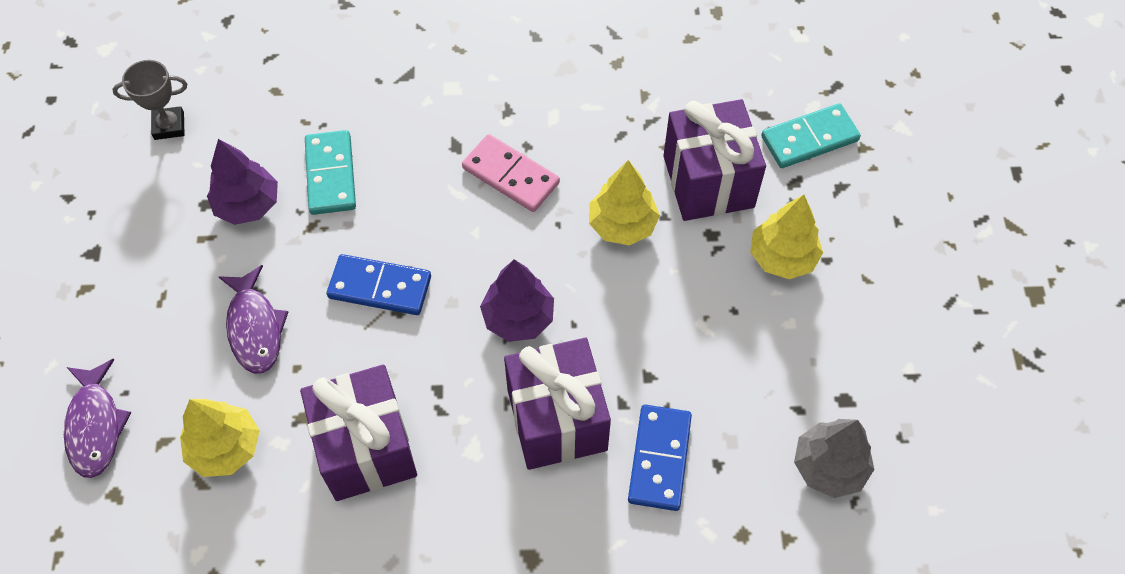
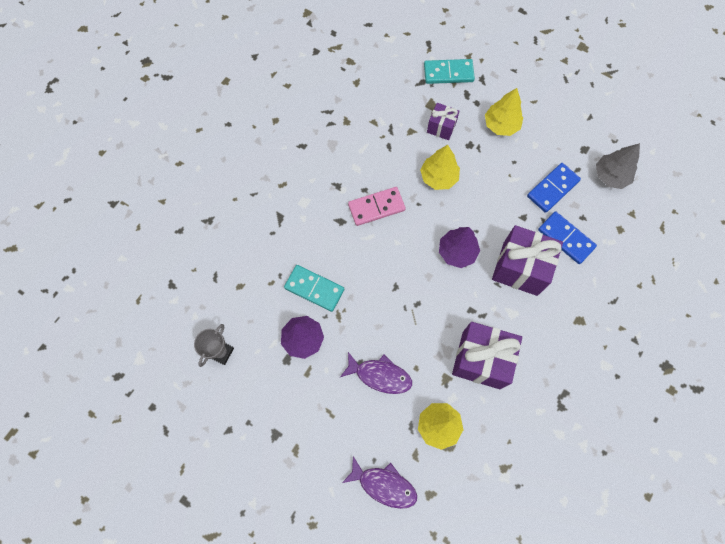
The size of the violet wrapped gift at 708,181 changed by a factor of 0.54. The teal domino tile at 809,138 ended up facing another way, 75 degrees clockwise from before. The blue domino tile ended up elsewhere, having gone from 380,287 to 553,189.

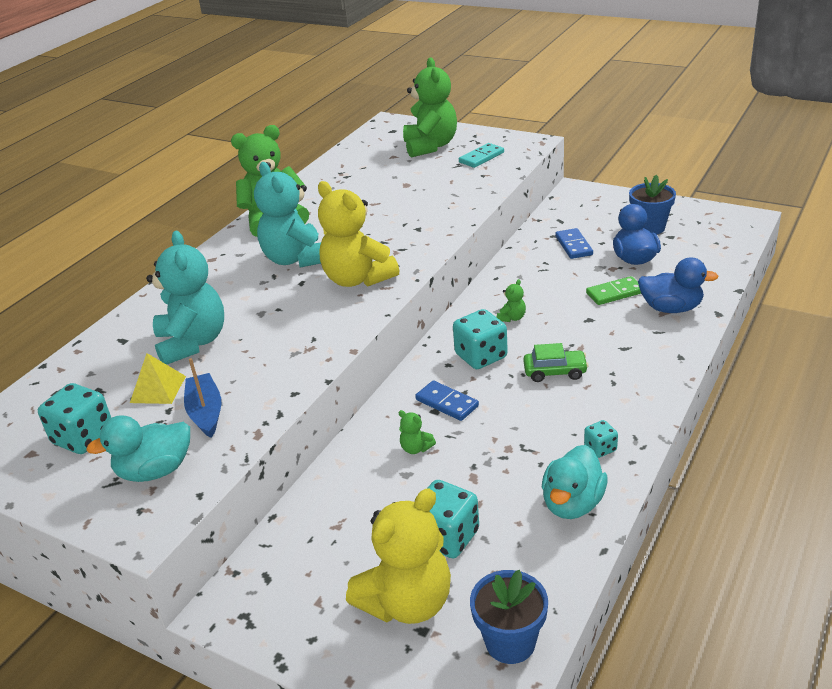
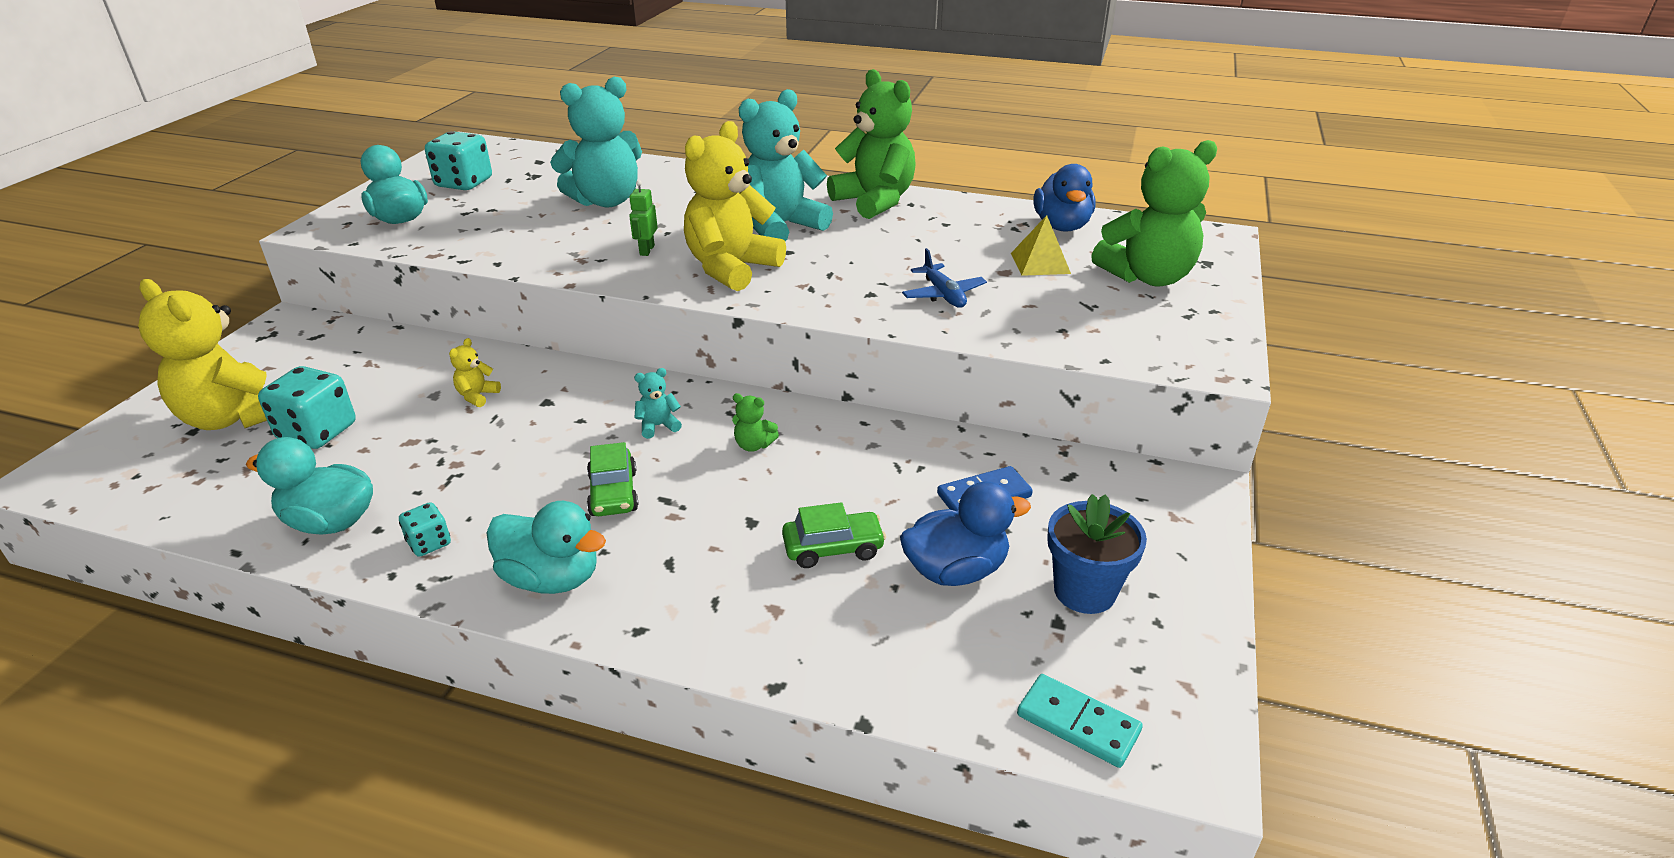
The teal domino tile ended up elsewhere, having gone from 481,157 to 1078,723. The blue duck ended up elsewhere, having gone from 671,308 to 1061,226. Where the green domino tile stood at 614,293, the green toy car came to stand at 833,548. Where the teal die stood at 481,356, the teal teddy came to stand at 658,426. The bright yellow solid pyramid ended up elsewhere, having gone from 158,389 to 1040,263. The second view lost the blue boat at 205,412. The second view lost the blue domino tile at 447,403. What was the green teddy at 416,448 turned into the bright yellow teddy at 477,396. The second view lost the blue flower pot at 510,642. The second view gained the green robot figure at 646,250. The second view gained the blue toy plane at 943,295. The second view gained the teal duck at 552,578.

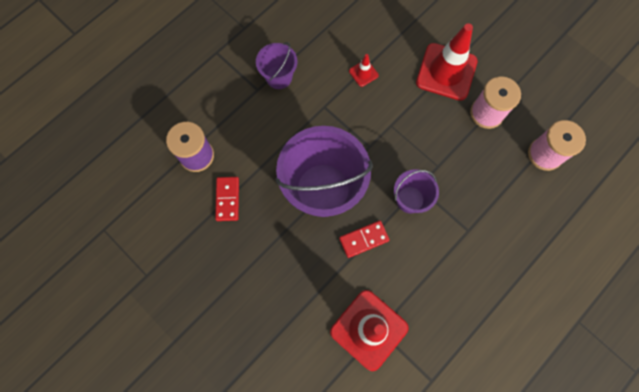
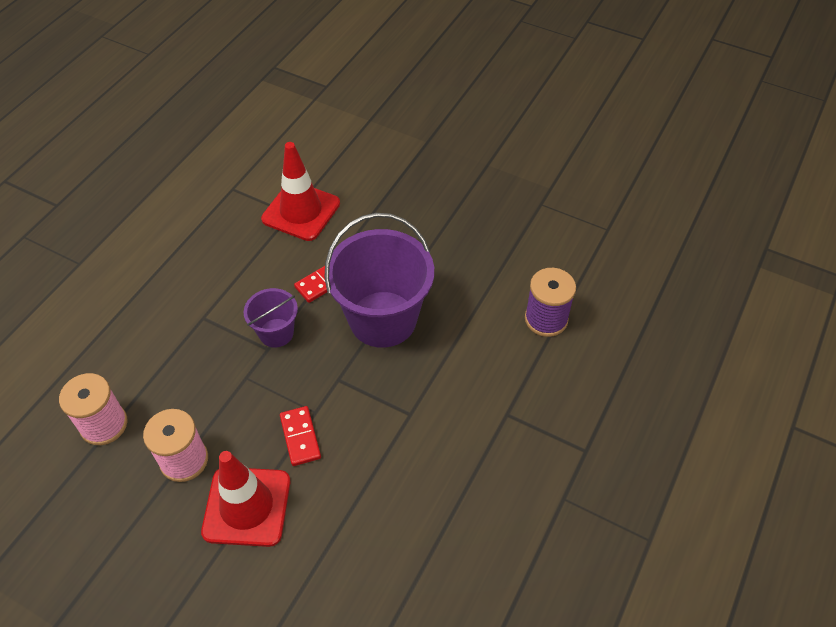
The second view lost the violet sand bucket at 279,77. The second view lost the red traffic cone at 363,73. The red domino tile ended up elsewhere, having gone from 227,199 to 300,437.

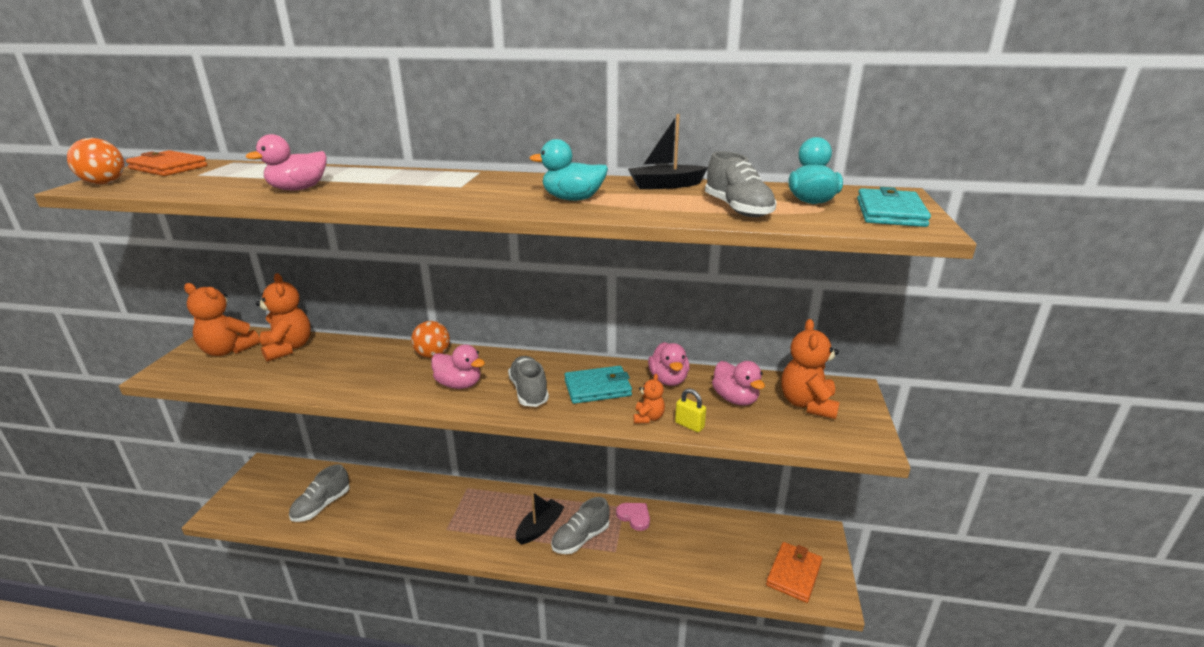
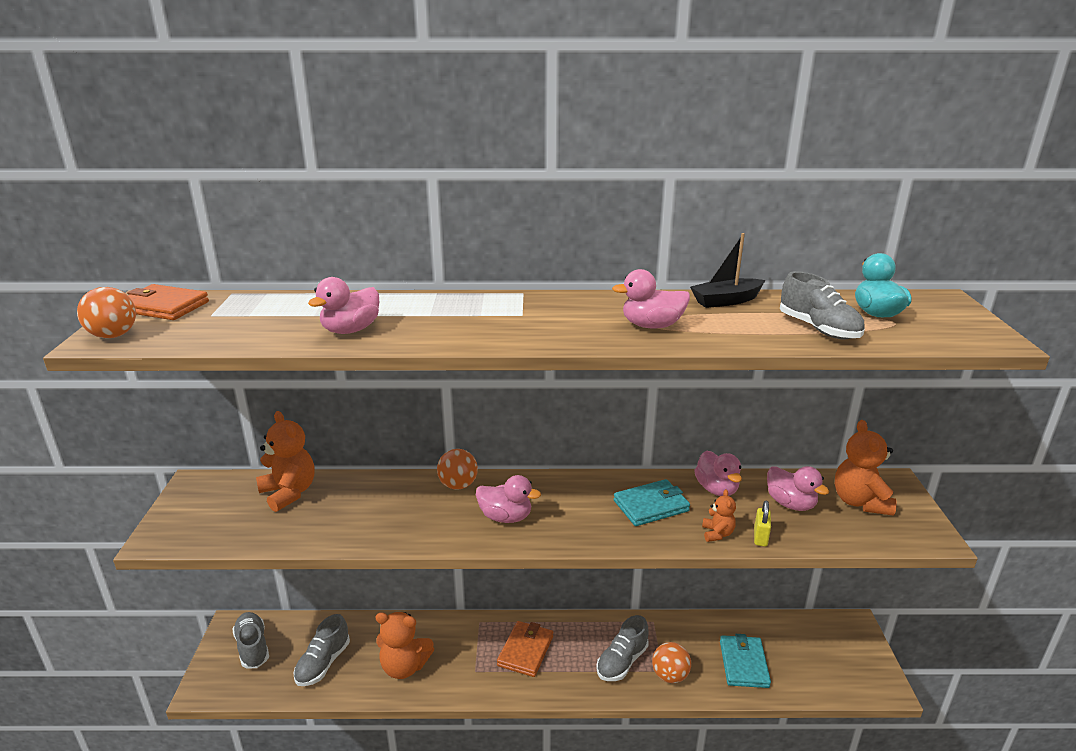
What was the teal duck at 573,199 turned into the pink duck at 652,326. The teal billfold ended up elsewhere, having gone from 890,212 to 743,664. The bright orange teddy ended up elsewhere, having gone from 228,350 to 404,667. The ash-grey sneaker ended up elsewhere, having gone from 529,391 to 253,647. The bright yellow lock at 689,425 ended up facing another way, 75 degrees clockwise from before. The second view lost the jet-black boat at 540,527. The second view lost the pink love heart at 634,517. The bright orange billfold ended up elsewhere, having gone from 793,574 to 525,651. The second view gained the bright orange ball at 670,675.

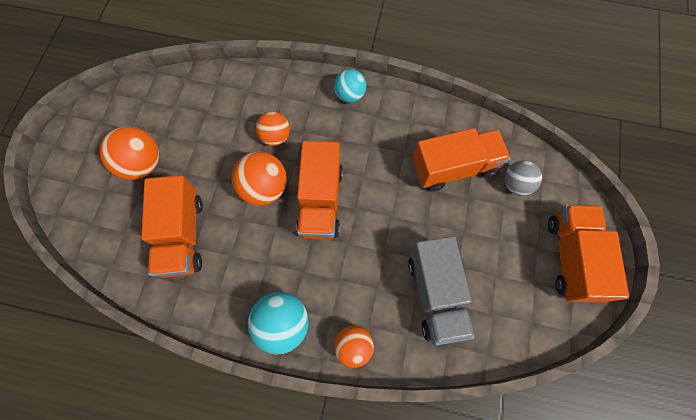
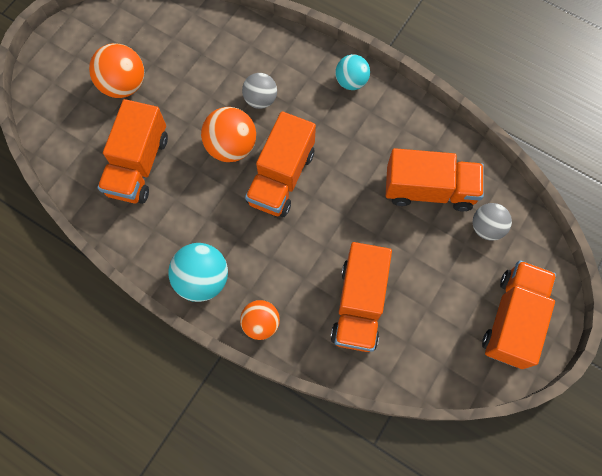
What was the bright orange ball at 275,136 turned into the ash-grey ball at 260,99. What was the ash-grey truck at 435,294 turned into the bright orange truck at 359,304.

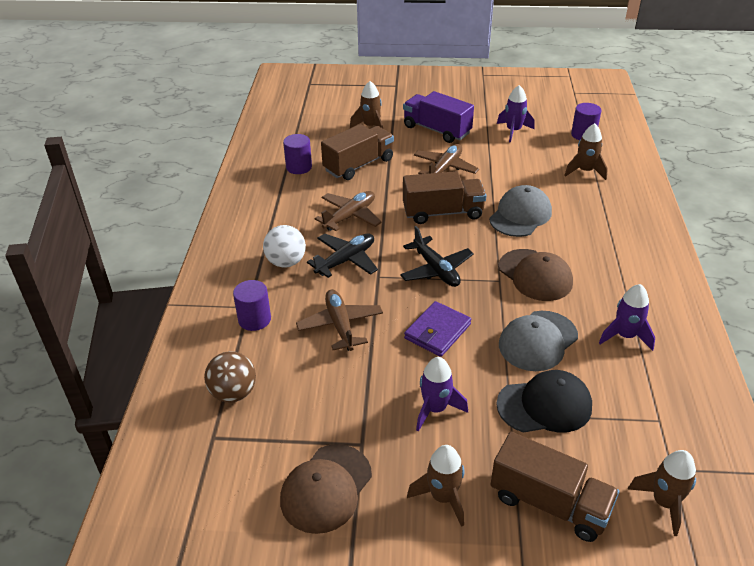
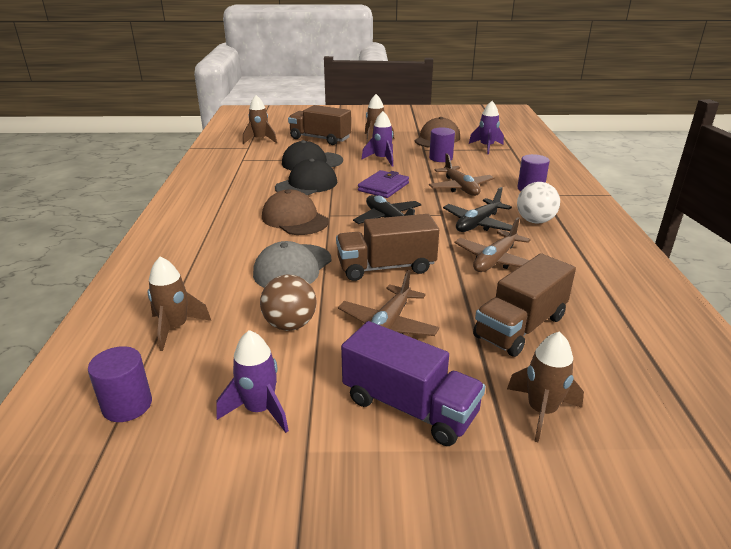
The violet cylinder ended up elsewhere, having gone from 299,167 to 440,158. The violet toy rocket ended up elsewhere, having gone from 625,336 to 486,147. What was the ash-grey peaked cap at 538,341 turned into the jet-black peaked cap at 306,185. The russet ball ended up elsewhere, having gone from 233,393 to 290,325.

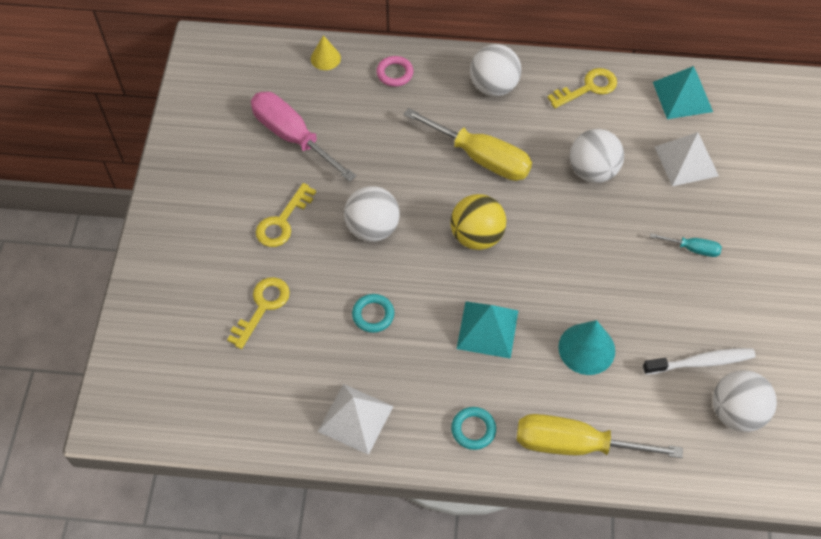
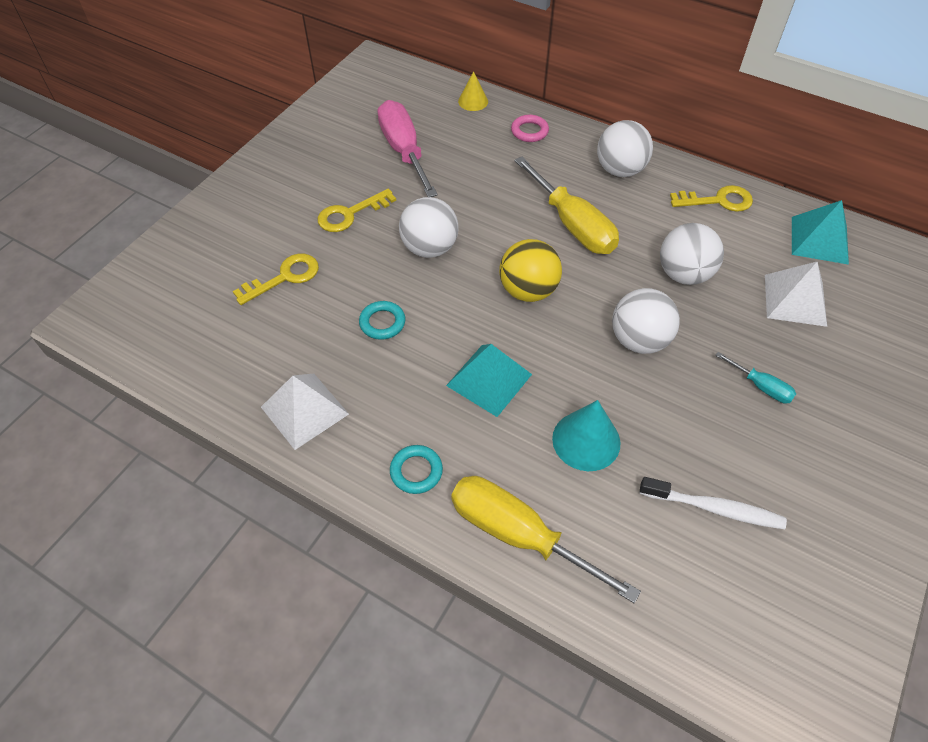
The snow-white ball ended up elsewhere, having gone from 736,412 to 639,340.

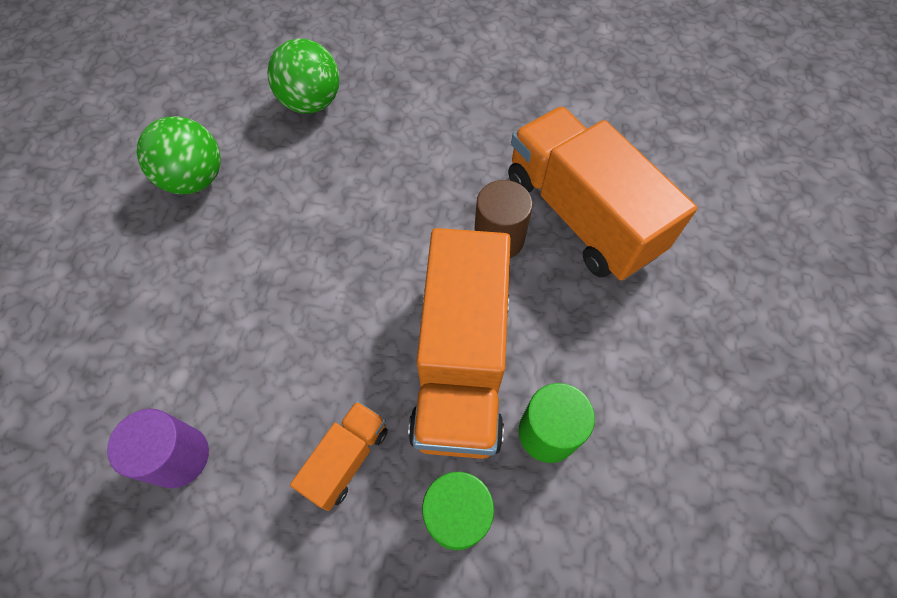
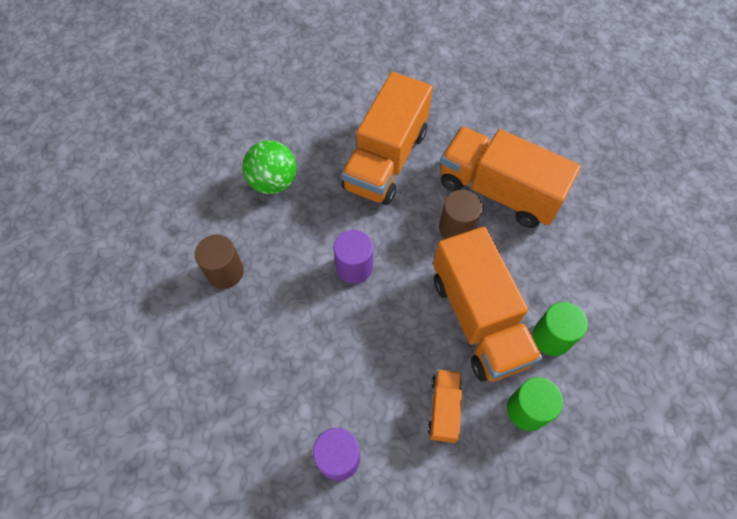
Where the green ball stood at 195,179, the russet cylinder came to stand at 225,272. The second view gained the bright orange truck at 386,159. The second view gained the violet cylinder at 354,267.

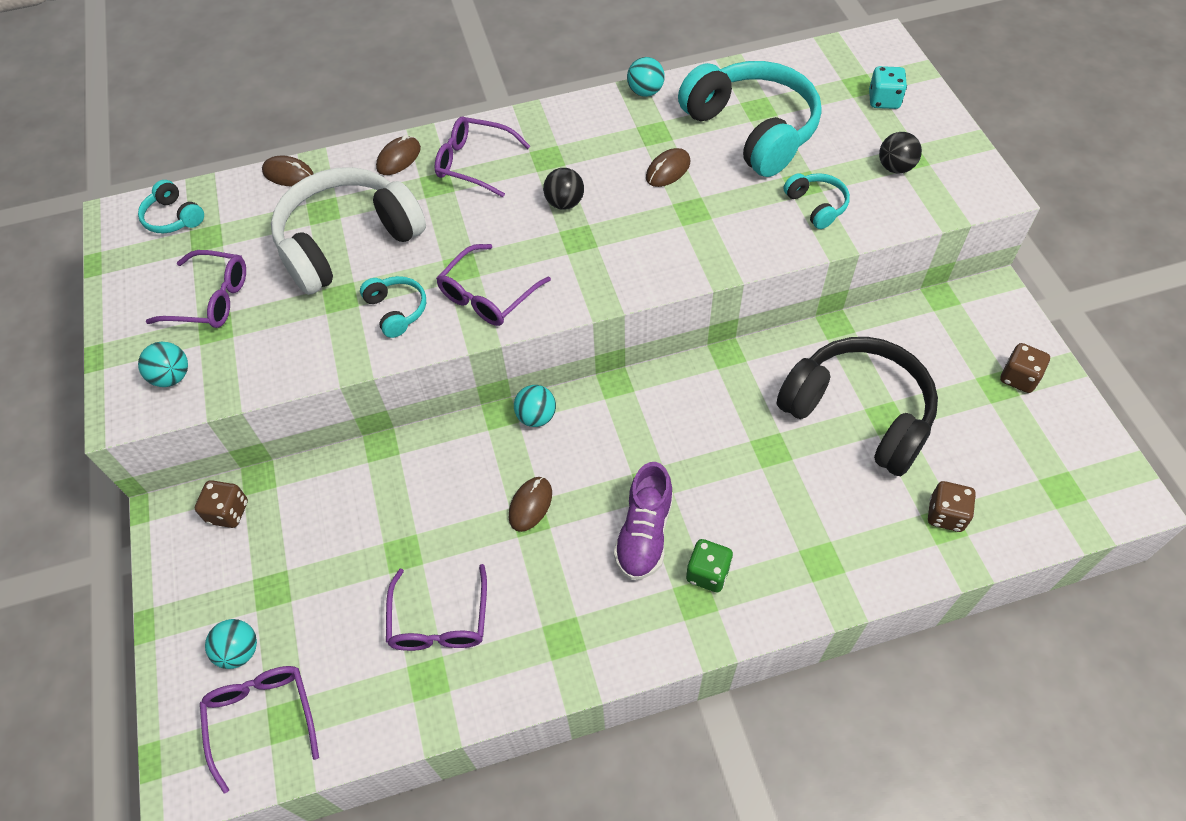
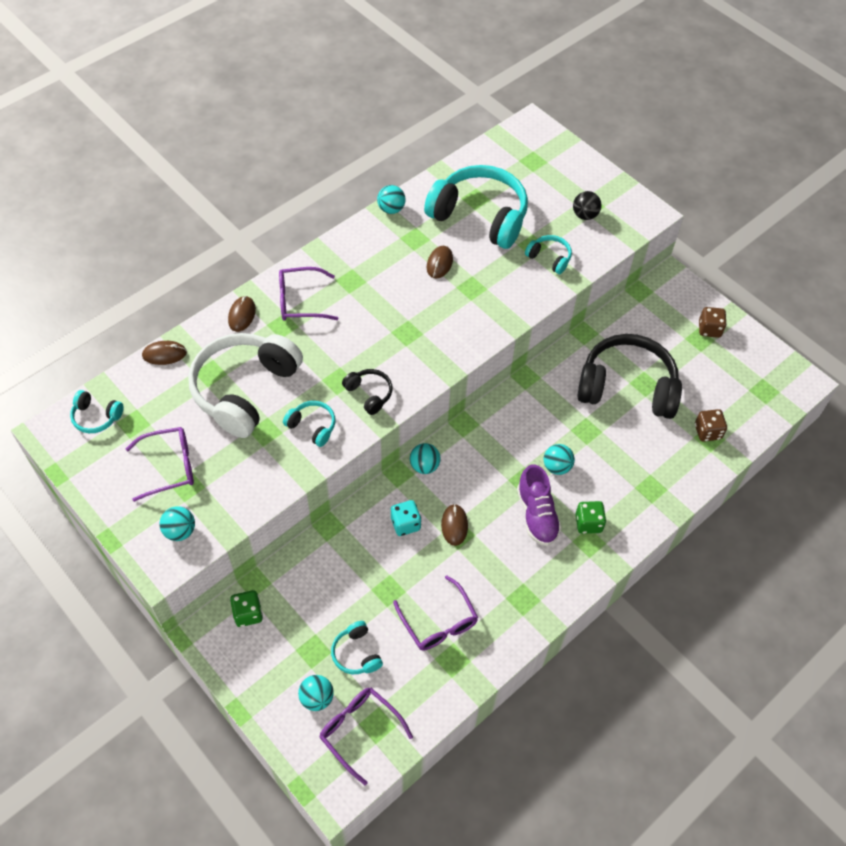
The teal die ended up elsewhere, having gone from 883,100 to 405,524. The second view lost the jet-black ball at 564,203. Where the violet eyeglasses stood at 487,296, the jet-black headset came to stand at 369,394. What was the russet die at 228,512 turned into the green die at 248,614. The second view gained the teal ball at 557,467. The second view gained the teal headset at 356,653.

